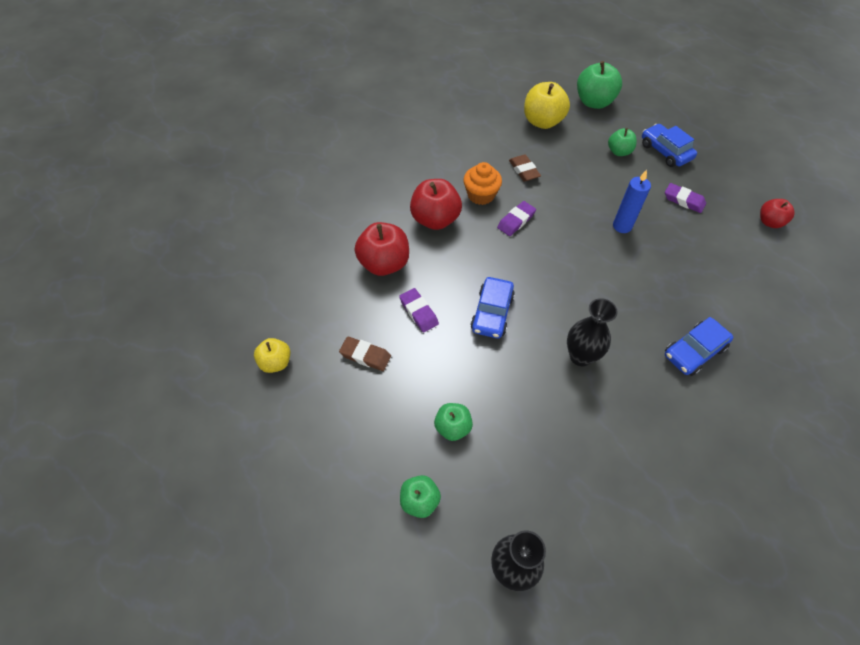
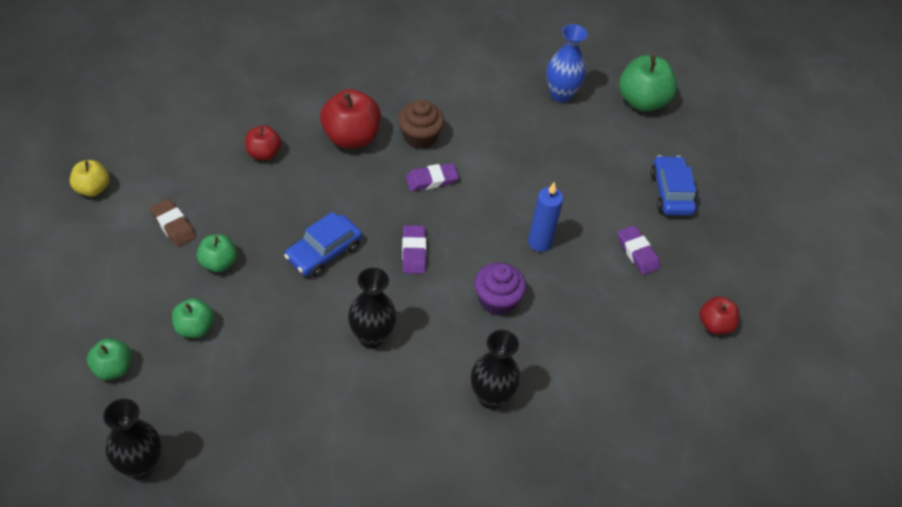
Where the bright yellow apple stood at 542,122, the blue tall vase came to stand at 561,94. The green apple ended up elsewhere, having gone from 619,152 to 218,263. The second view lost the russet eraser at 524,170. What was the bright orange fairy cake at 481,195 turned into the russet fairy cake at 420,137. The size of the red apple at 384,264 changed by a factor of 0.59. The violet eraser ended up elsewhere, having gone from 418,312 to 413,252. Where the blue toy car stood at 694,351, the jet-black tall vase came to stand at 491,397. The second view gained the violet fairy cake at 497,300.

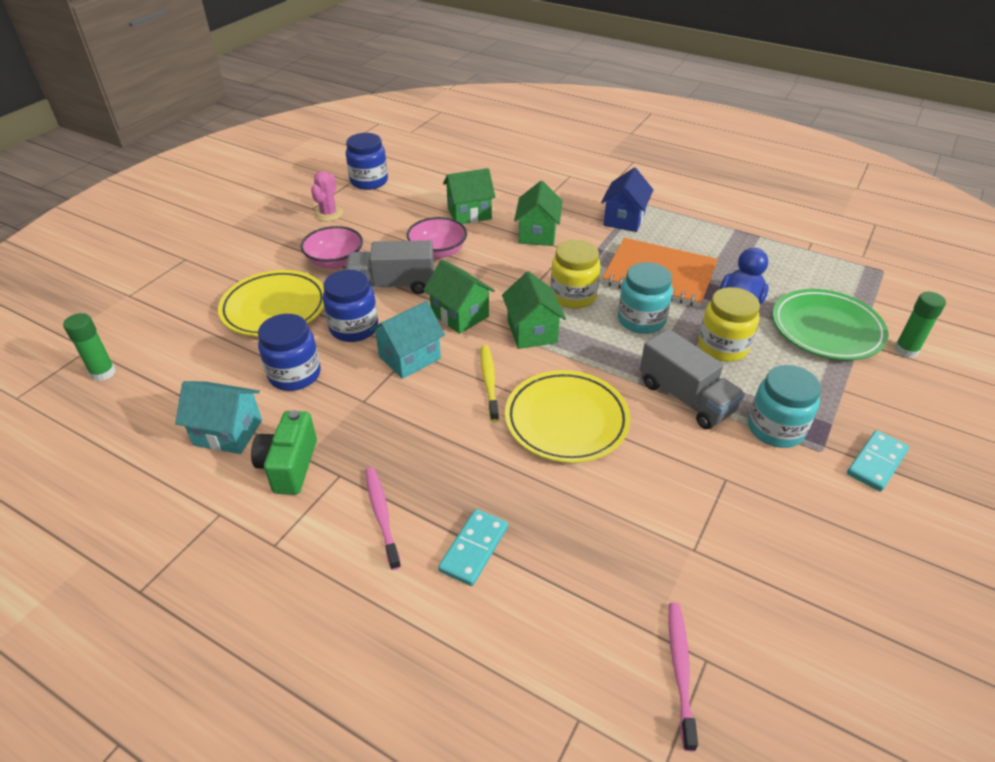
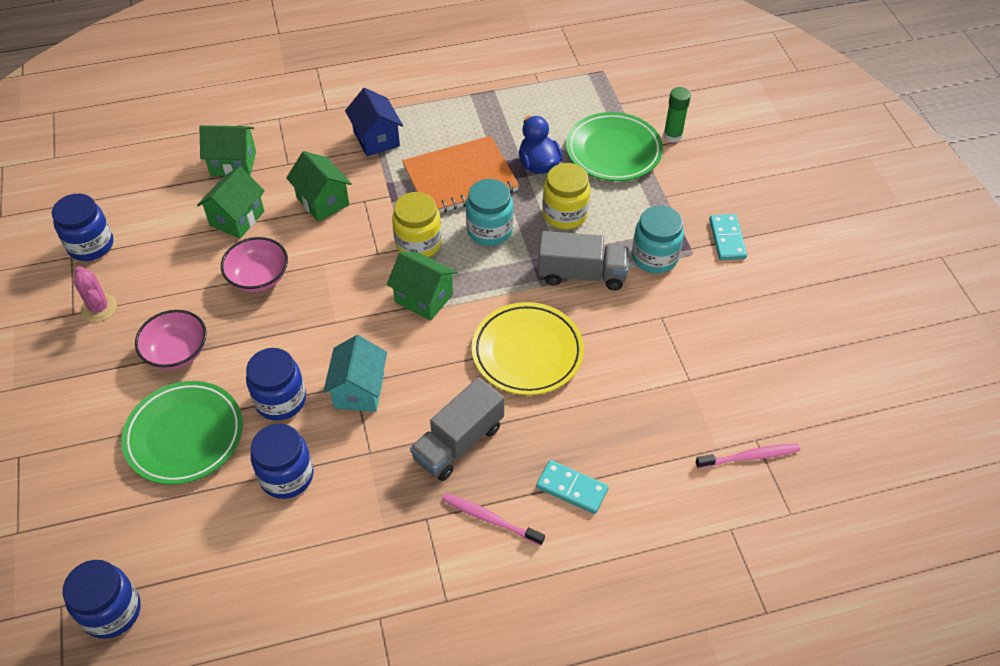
The ash-grey truck ended up elsewhere, having gone from 392,285 to 458,443. The green cottage ended up elsewhere, having gone from 460,315 to 233,163. What was the bright yellow flat dish at 274,308 turned into the green flat dish at 184,436. Where the green glue stick stood at 103,373, the blue preserve jar came to stand at 112,611. The second view lost the bright yellow dental brush at 489,381. The second view lost the teal cottage at 228,432. The second view lost the green camera at 289,466. The teal domino tile at 474,549 ended up facing another way, 45 degrees counterclockwise from before. The pink dental brush at 680,670 ended up facing another way, 120 degrees clockwise from before.

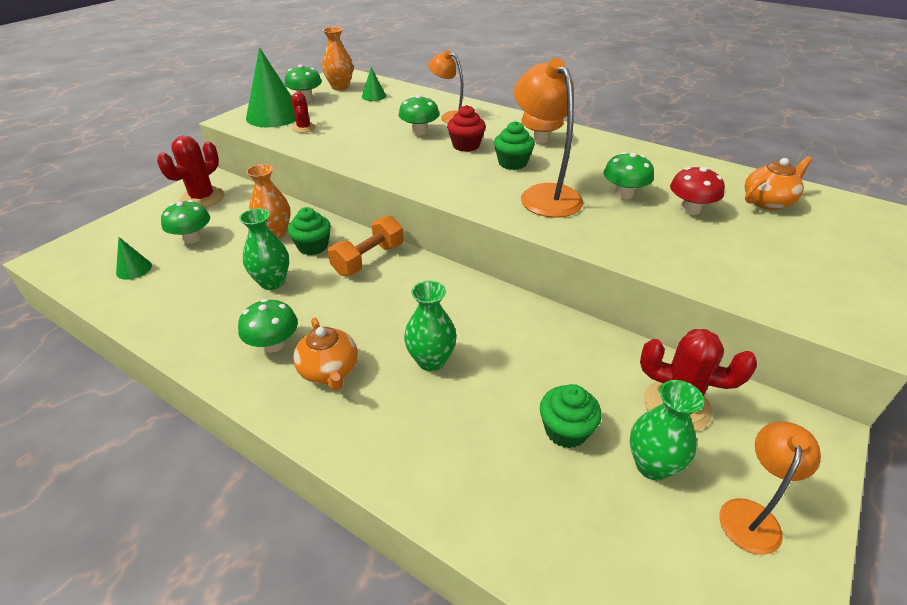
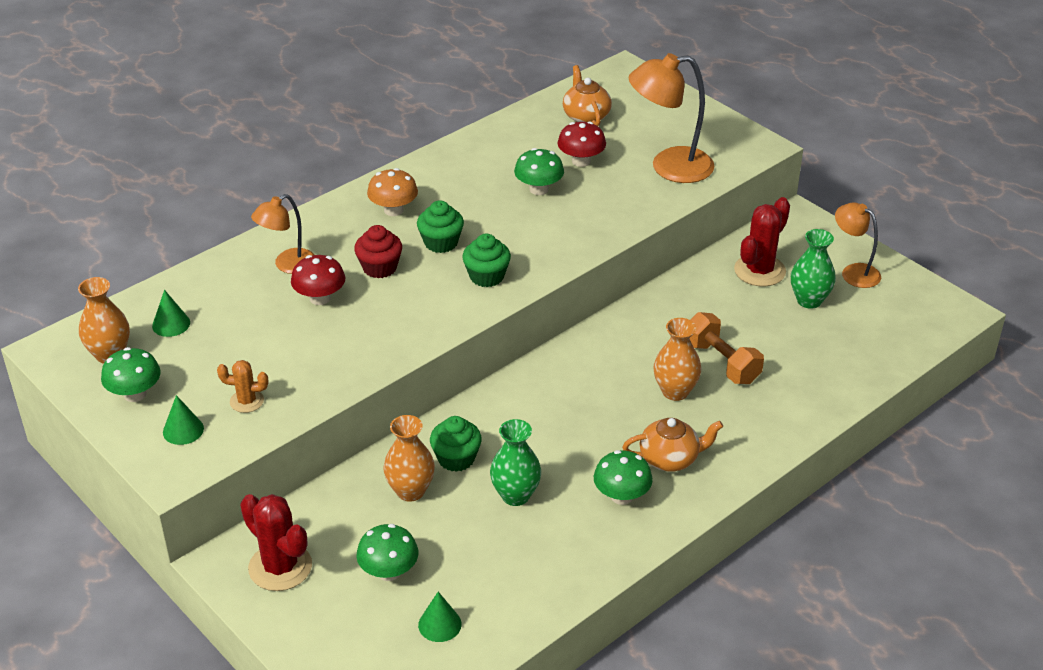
The size of the green solid cone at 274,116 changed by a factor of 0.48. The bright orange desk lamp ended up elsewhere, having gone from 544,194 to 669,167. What was the red saguaro cactus at 303,128 turned into the bright orange saguaro cactus at 247,401. What was the green mushroom at 419,132 turned into the red mushroom at 320,298. The bright orange hand weight ended up elsewhere, having gone from 368,259 to 721,362. What was the green tall vase at 431,360 turned into the bright orange tall vase at 675,391. The green fairy cake ended up elsewhere, having gone from 566,430 to 486,276.

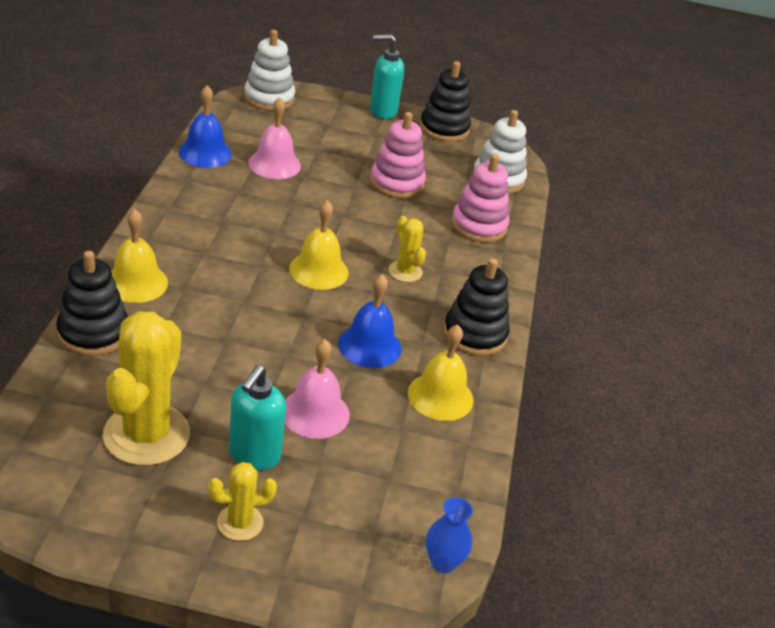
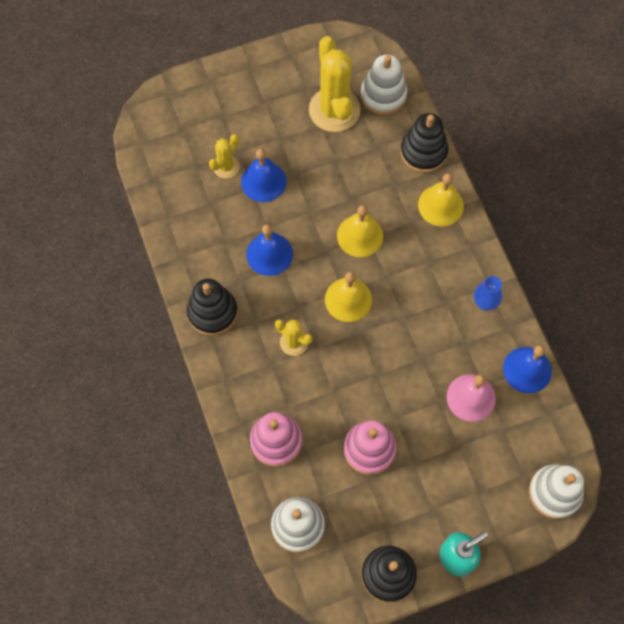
The bright yellow hand bell ended up elsewhere, having gone from 440,396 to 360,235. What was the pink hand bell at 315,413 turned into the blue hand bell at 263,181. The second view lost the teal soap dispenser at 254,455. The bright yellow saguaro cactus ended up elsewhere, having gone from 240,523 to 226,166. The blue tall vase ended up elsewhere, having gone from 443,562 to 484,303. The second view gained the snow-white stacking toy at 383,95.

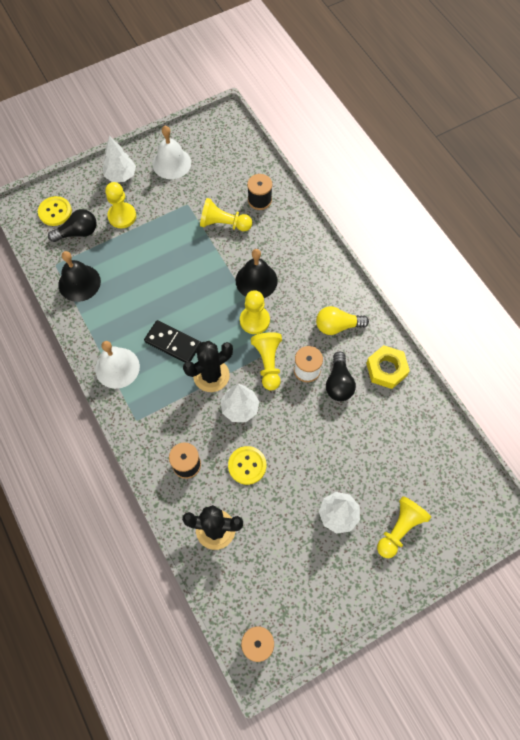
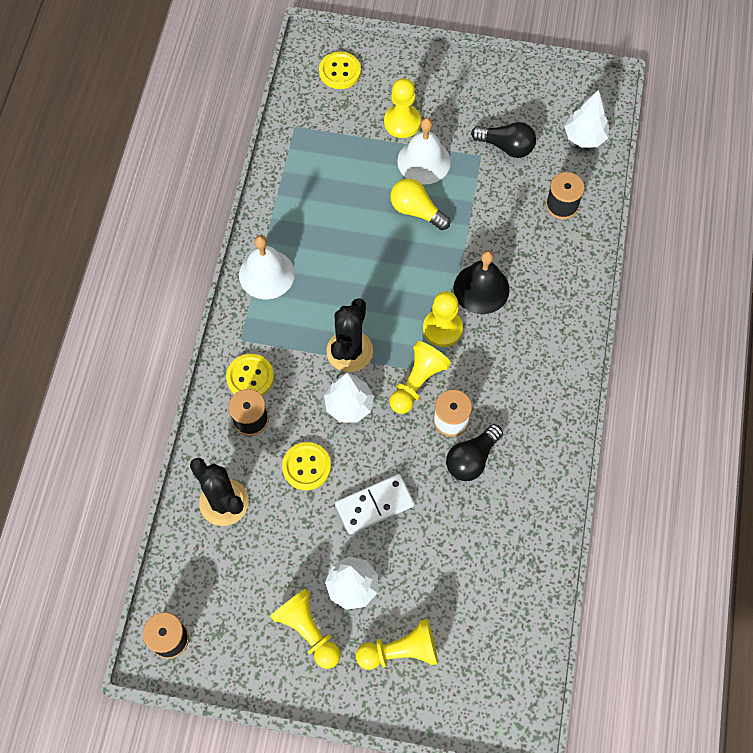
The snow-white hand bell ended up elsewhere, having gone from 171,163 to 424,161. The snow-white toy tree ended up elsewhere, having gone from 121,175 to 584,137. The bright yellow pawn ended up elsewhere, having gone from 224,224 to 308,631. The jet-black light bulb ended up elsewhere, having gone from 77,232 to 506,146. The second view lost the jet-black hand bell at 79,283. The bright yellow light bulb ended up elsewhere, having gone from 337,326 to 416,211. The second view lost the jet-black domino tile at 173,343. The jet-black saguaro cactus at 211,375 ended up facing another way, 75 degrees counterclockwise from before. The second view lost the bright yellow hex nut at 386,369. The second view gained the bright yellow shirt button at 250,377. The second view gained the snow-white domino tile at 374,505.

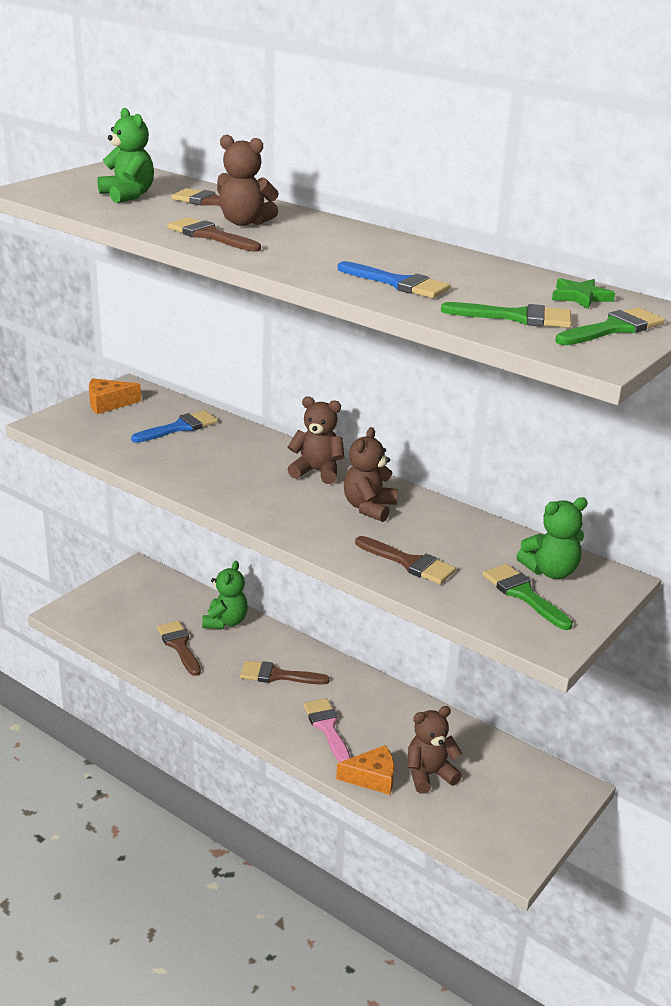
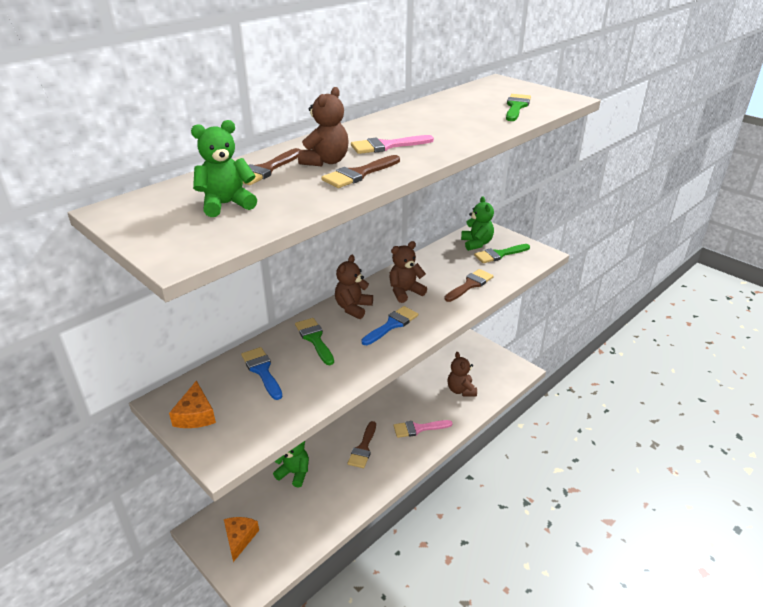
The blue paintbrush ended up elsewhere, having gone from 398,283 to 392,325. The second view lost the green five-pointed star at 580,297. The green paintbrush ended up elsewhere, having gone from 613,328 to 314,339. The russet teddy at 369,508 ended up facing another way, 120 degrees clockwise from before. The second view lost the russet paintbrush at 179,645. The bright orange piece of cheese ended up elsewhere, having gone from 372,778 to 239,538. The second view gained the pink paintbrush at 386,146.

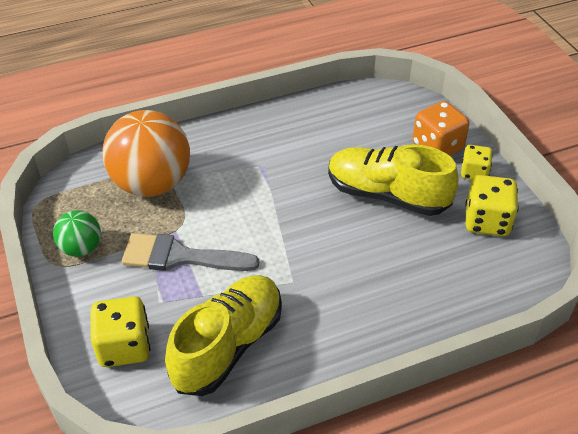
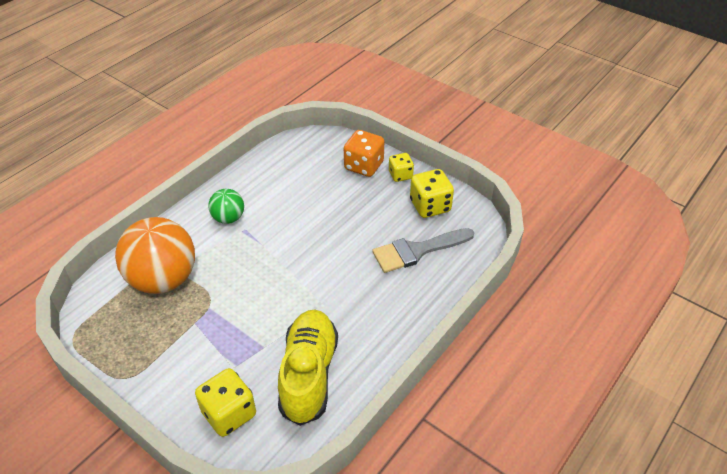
The second view lost the bright yellow sneaker at 387,195. The green ball ended up elsewhere, having gone from 81,248 to 228,218. The ash-grey paintbrush ended up elsewhere, having gone from 180,257 to 417,251.

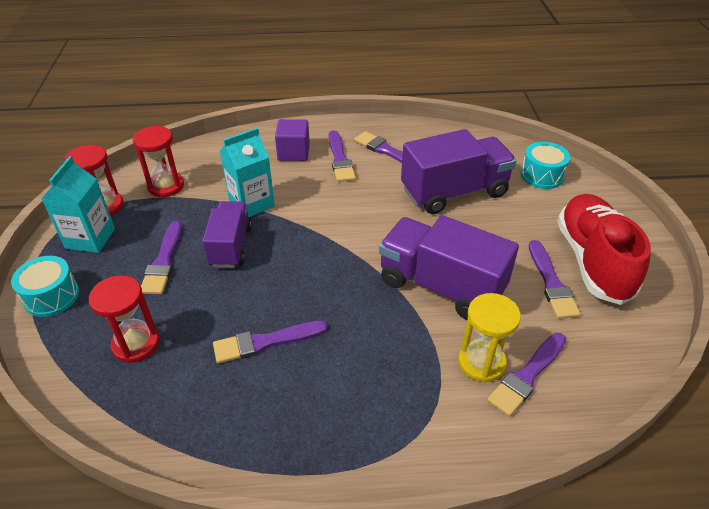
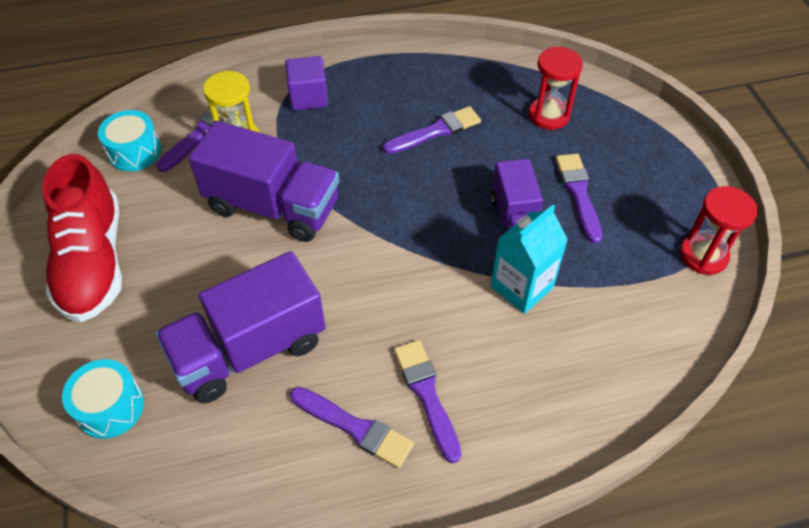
The violet solid cube ended up elsewhere, having gone from 293,152 to 308,97. The second view lost the red sandglass at 166,186. The second view lost the teal juice carton at 90,238. The second view lost the violet paintbrush at 551,283. The teal toy drum ended up elsewhere, having gone from 51,296 to 134,151.

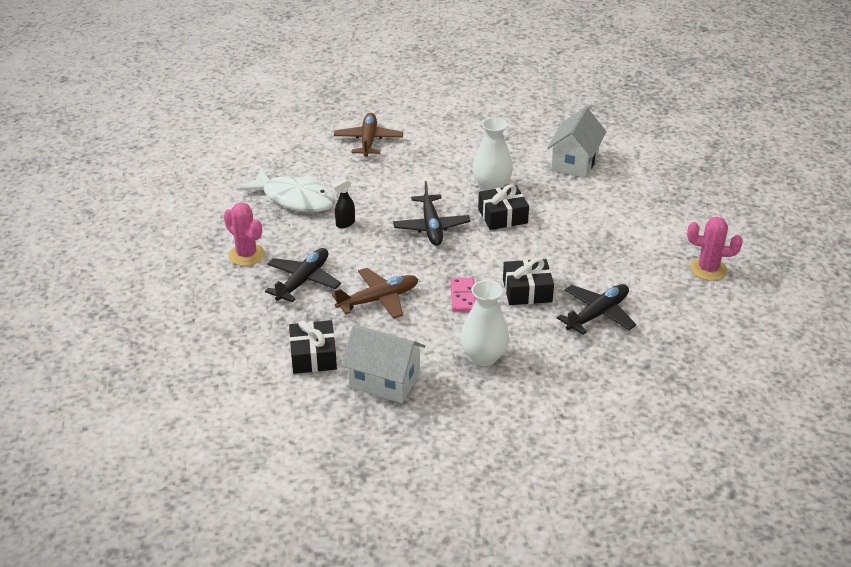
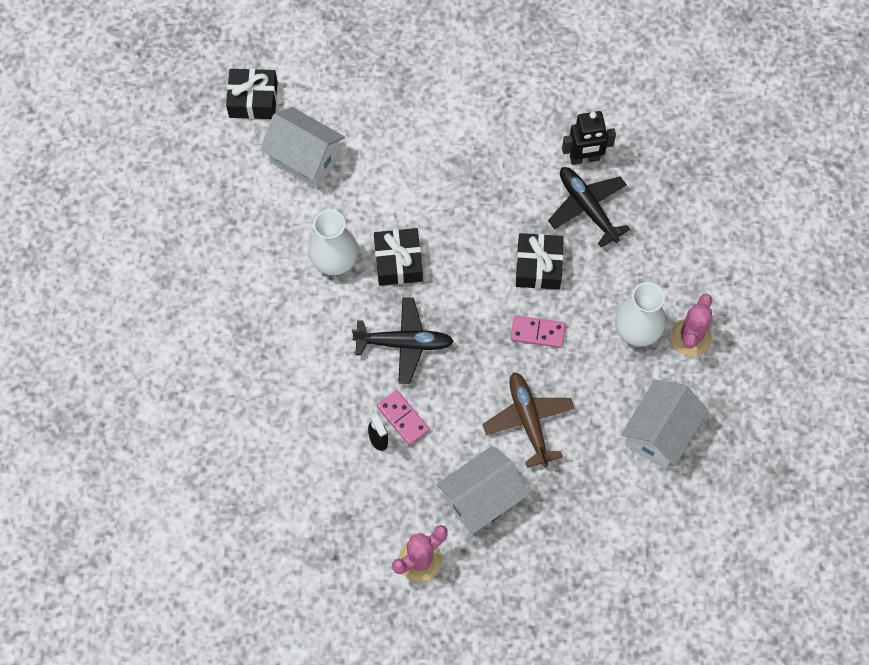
The second view lost the russet toy plane at 368,141. The second view lost the snow-white fish at 295,198. The pink saguaro cactus ended up elsewhere, having gone from 708,269 to 690,337. Where the jet-black toy plane stood at 303,281, the snow-white cottage came to stand at 481,498. The jet-black wrapped gift ended up elsewhere, having gone from 313,356 to 253,100. The second view gained the jet-black robot figure at 584,158. The second view gained the pink domino tile at 403,418.

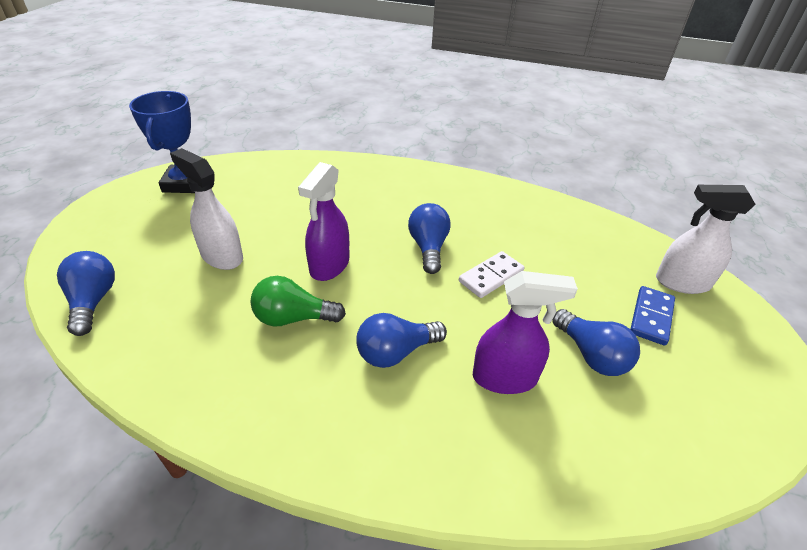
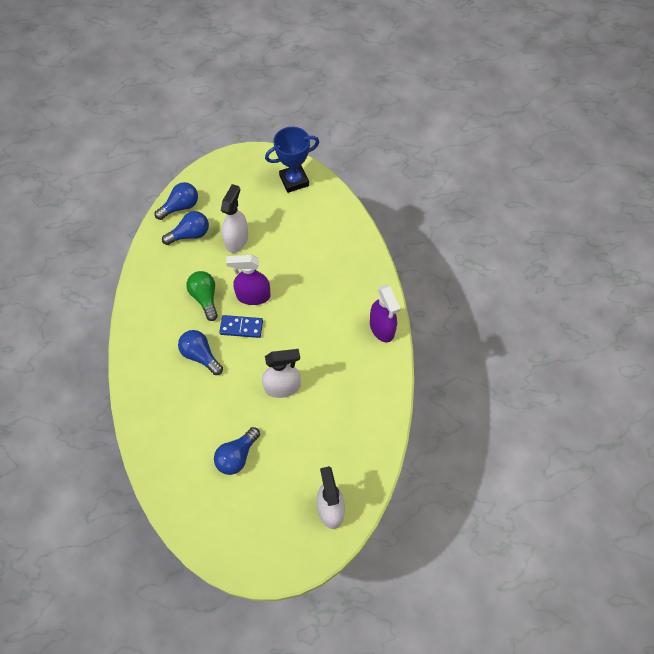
The blue light bulb ended up elsewhere, having gone from 428,248 to 190,235. Where the snow-white domino tile stood at 491,276, the snow-white spray cleaner came to stand at 282,387. The violet spray cleaner ended up elsewhere, having gone from 505,378 to 382,328. The blue domino tile ended up elsewhere, having gone from 651,317 to 241,327.

